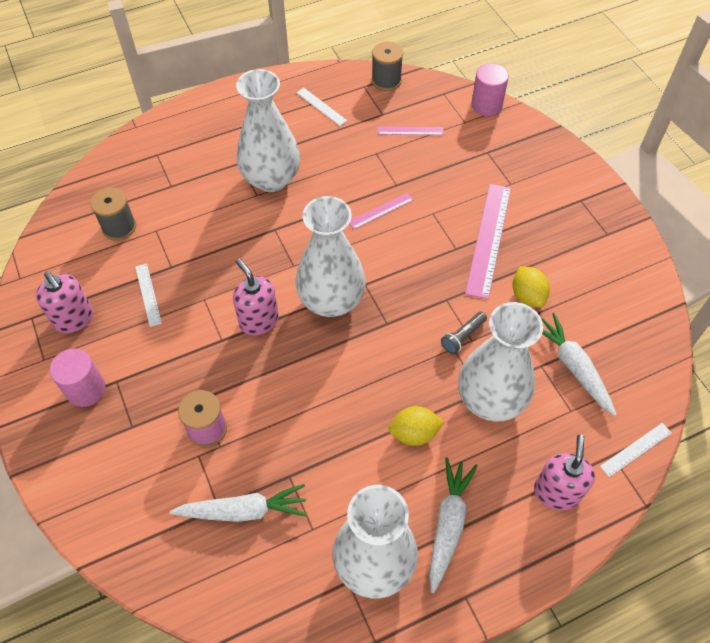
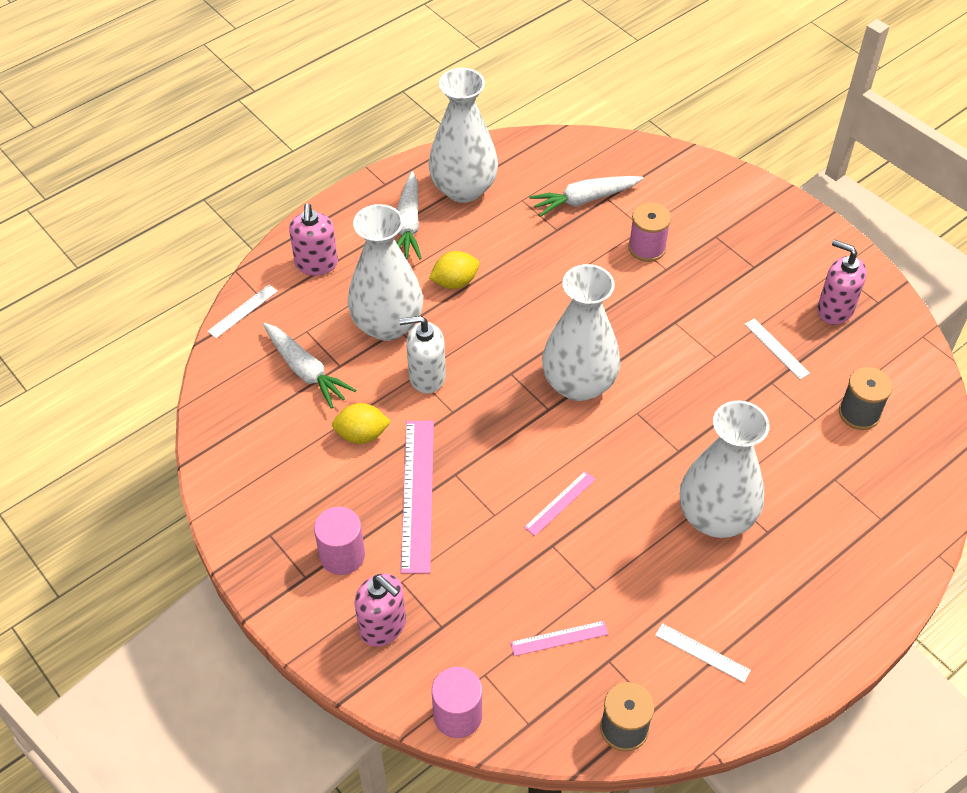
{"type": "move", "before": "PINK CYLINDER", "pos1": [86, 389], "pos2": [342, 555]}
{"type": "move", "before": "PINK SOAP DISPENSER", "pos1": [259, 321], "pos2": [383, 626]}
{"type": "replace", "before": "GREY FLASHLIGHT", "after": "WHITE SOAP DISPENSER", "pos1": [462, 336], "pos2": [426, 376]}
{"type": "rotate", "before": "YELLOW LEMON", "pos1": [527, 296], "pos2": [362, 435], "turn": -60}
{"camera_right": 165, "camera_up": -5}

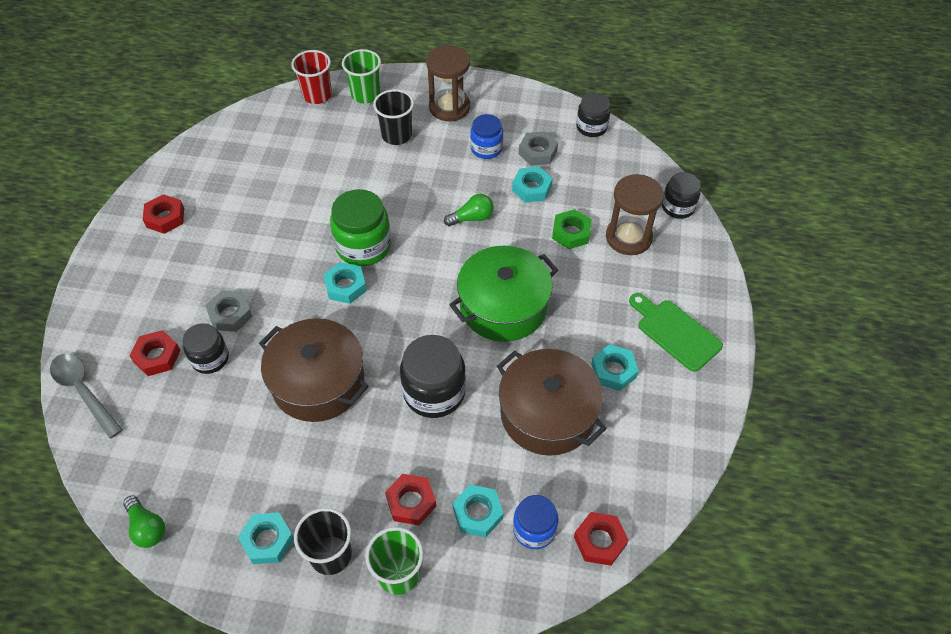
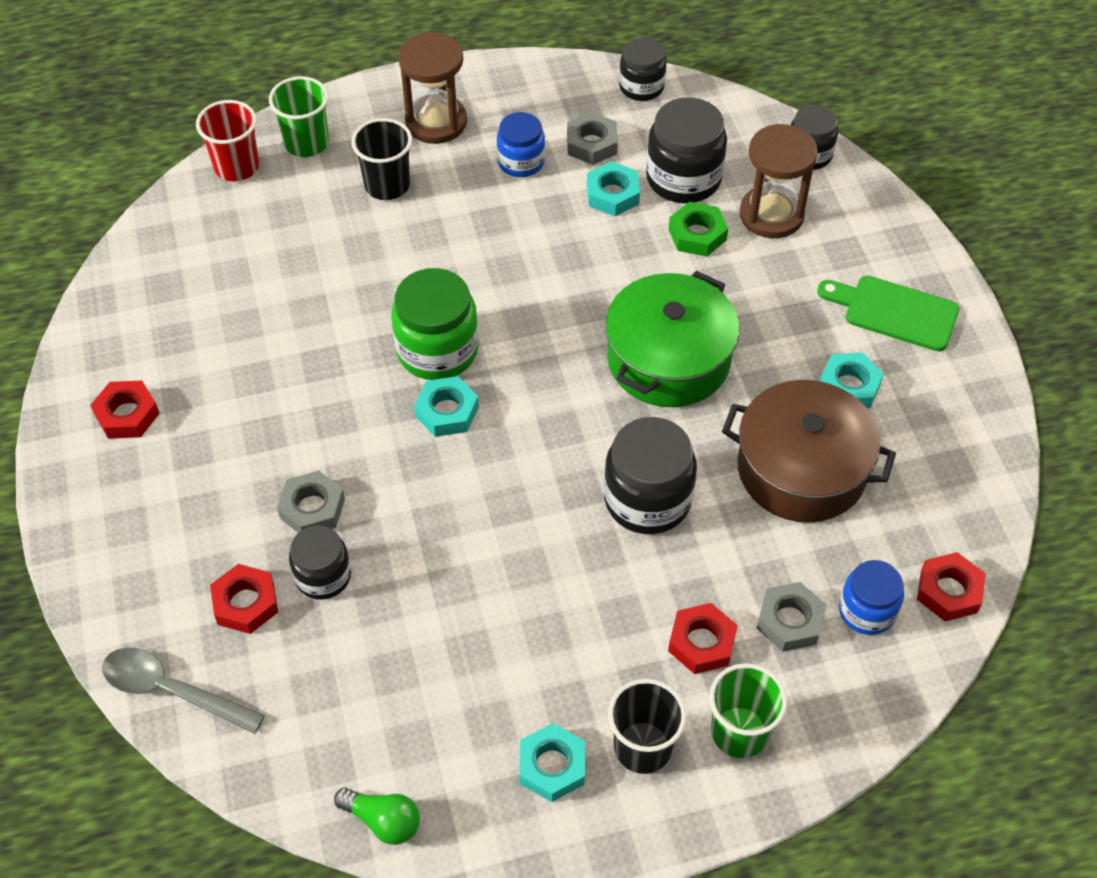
{"type": "delete", "before": "BROWN POT", "pos1": [318, 382]}
{"type": "delete", "before": "GREEN LIGHT BULB", "pos1": [472, 218]}
{"type": "insert", "after": "BLACK JAR", "pos2": [683, 178]}
{"type": "recolor", "before": "TURQUOISE NUT", "after": "GREY NUT", "pos1": [477, 513], "pos2": [790, 621]}
{"camera_right": -25, "camera_up": 0}

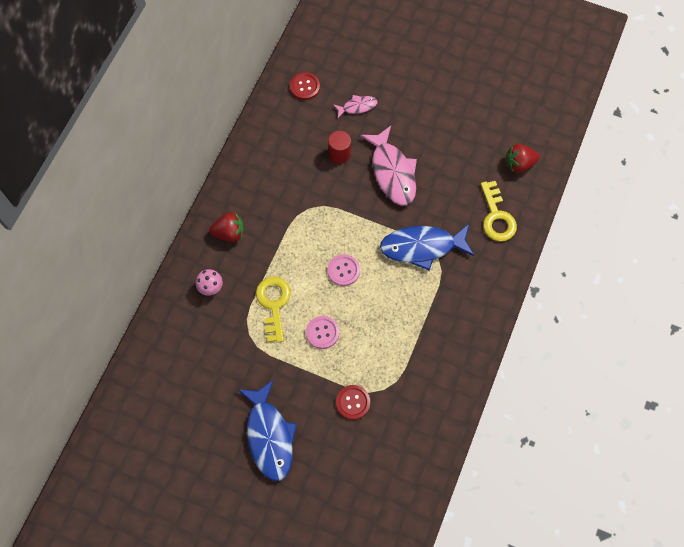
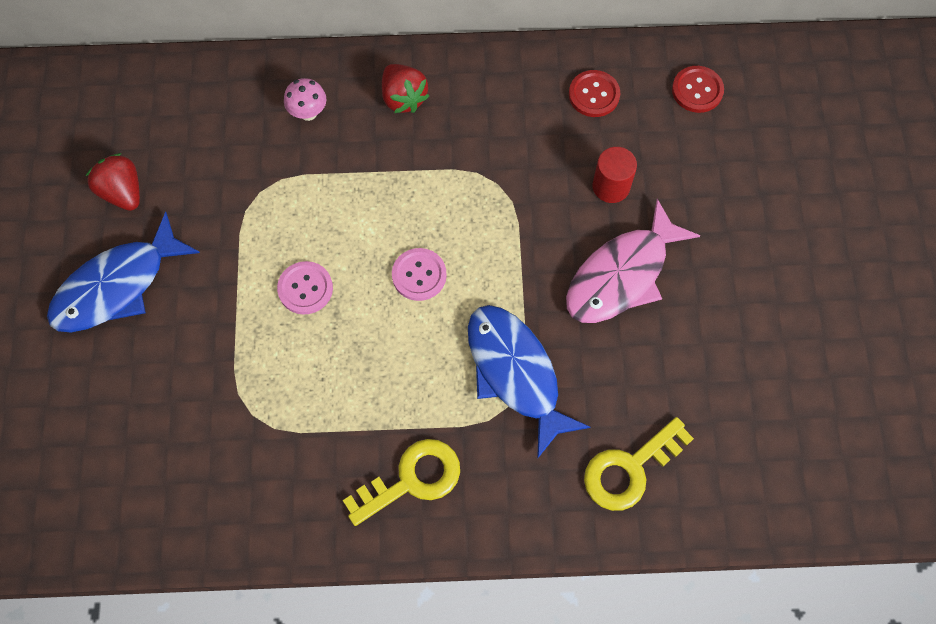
{"type": "delete", "before": "PINK FISH", "pos1": [357, 107]}
{"type": "move", "before": "YELLOW KEY", "pos1": [273, 304], "pos2": [411, 479]}
{"type": "move", "before": "RED BUTTON", "pos1": [353, 402], "pos2": [594, 95]}
{"type": "move", "before": "RED STRAWBERRY", "pos1": [519, 164], "pos2": [122, 192]}
{"camera_right": 65, "camera_up": 0}

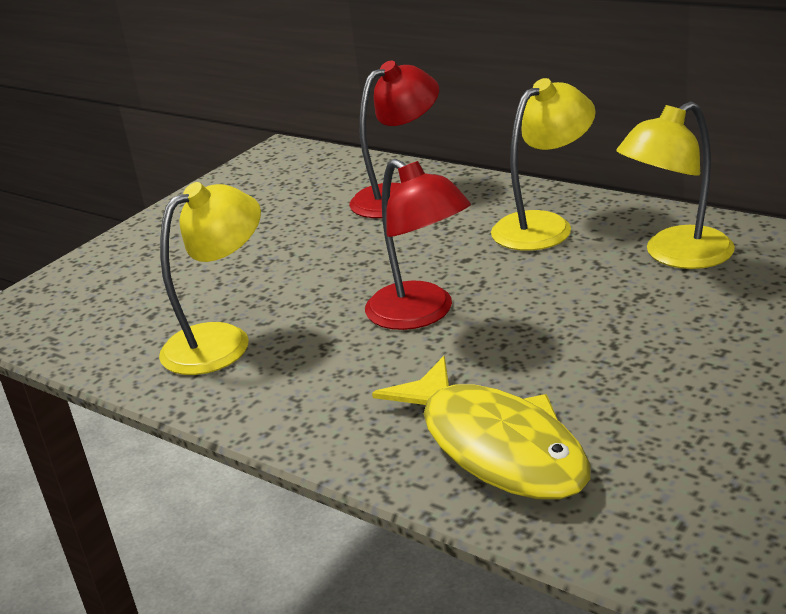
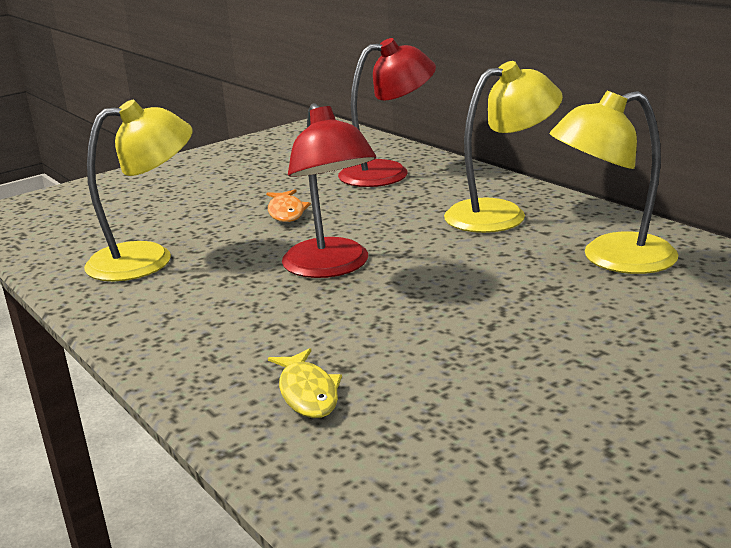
{"type": "insert", "after": "ORANGE FISH", "pos2": [286, 212]}
{"type": "resize", "before": "YELLOW FISH", "pos1": [495, 446], "pos2": [307, 393], "scale": 0.45}
{"camera_right": 15, "camera_up": -5}

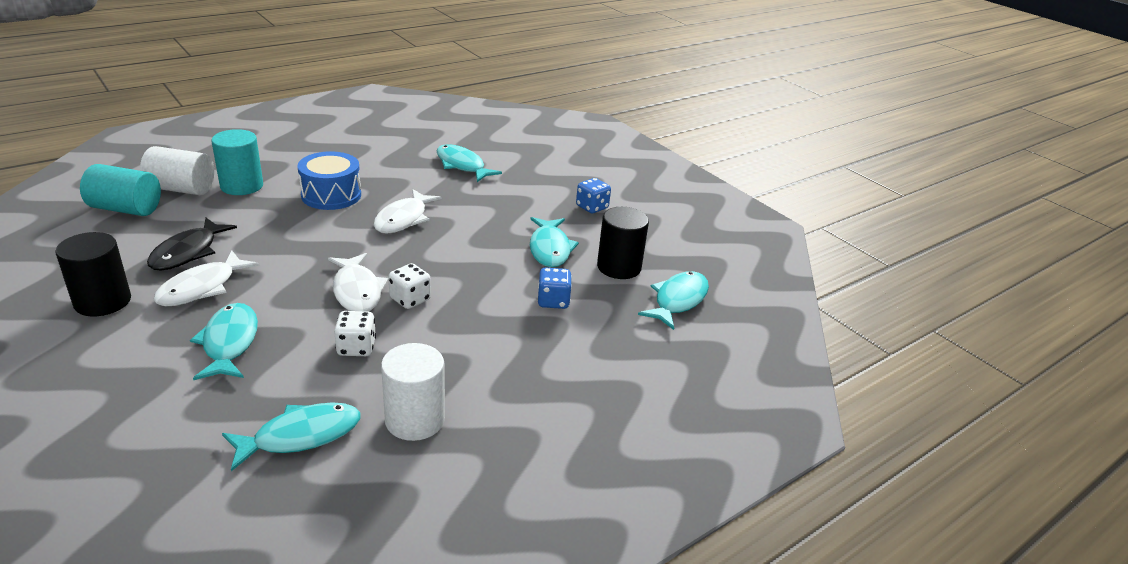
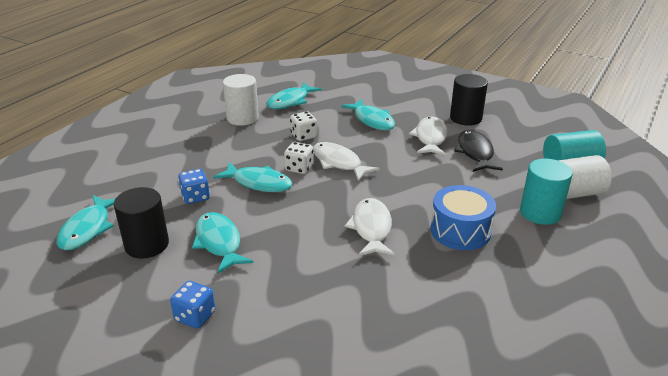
{"type": "move", "before": "TURQUOISE FISH", "pos1": [462, 165], "pos2": [259, 183]}
{"camera_right": 160, "camera_up": 0}

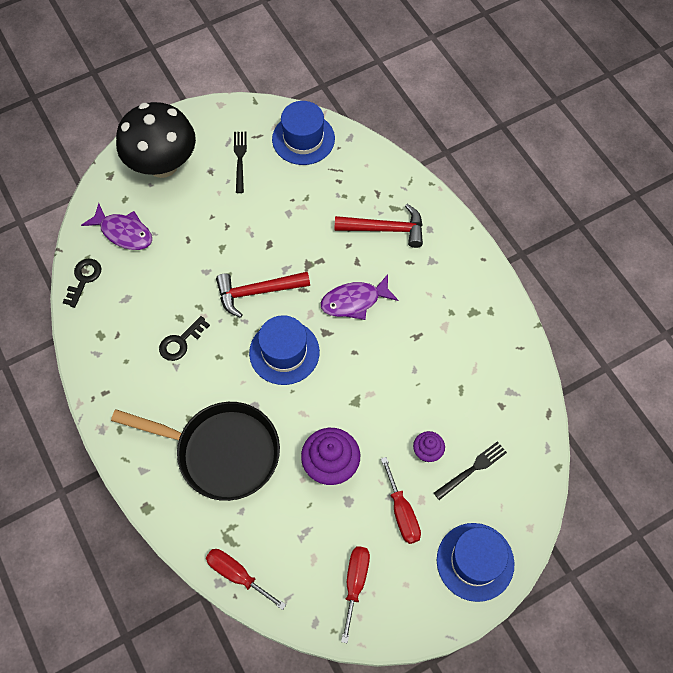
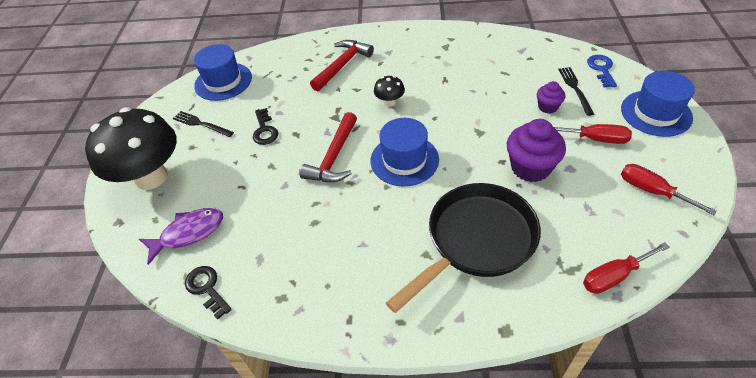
{"type": "insert", "after": "BLUE KEY", "pos2": [601, 69]}
{"type": "move", "before": "BLACK KEY", "pos1": [181, 342], "pos2": [264, 130]}
{"type": "replace", "before": "PURPLE FISH", "after": "BLACK MUSHROOM", "pos1": [354, 301], "pos2": [390, 102]}
{"camera_right": -55, "camera_up": -15}

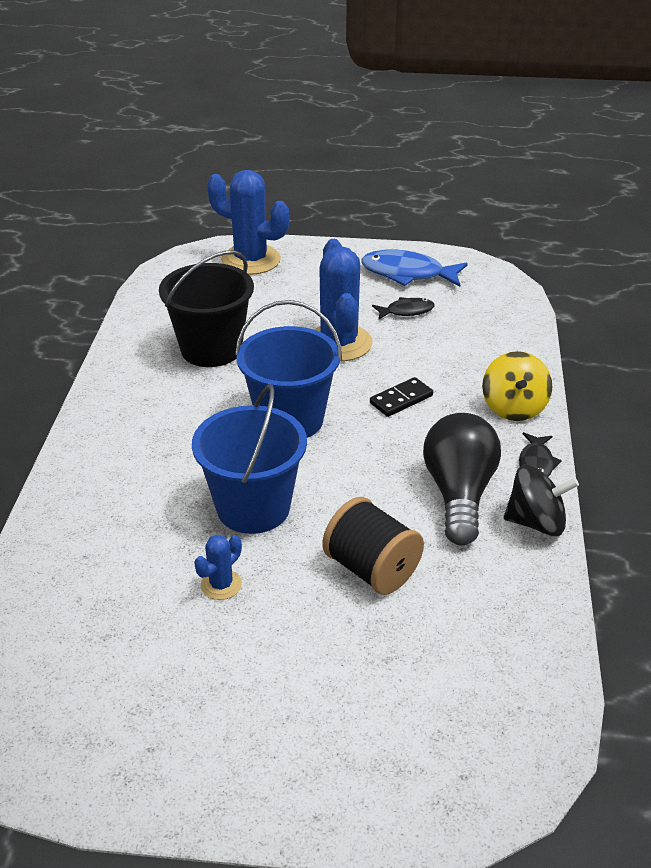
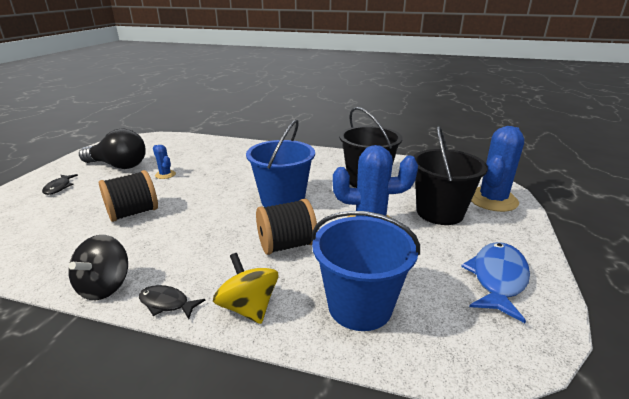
{"type": "insert", "after": "BLACK BUCKET", "pos2": [439, 212]}
{"type": "move", "before": "BLUE BUCKET", "pos1": [253, 508], "pos2": [360, 306]}
{"type": "move", "before": "BLACK FISH", "pos1": [406, 311], "pos2": [59, 187]}
{"type": "move", "before": "BLACK LIGHT BULB", "pos1": [459, 494], "pos2": [119, 166]}
{"type": "replace", "before": "BLACK DOMINO", "after": "BLACK SPOOL", "pos1": [401, 399], "pos2": [287, 245]}
{"type": "rotate", "before": "YELLOW SPINNING TOP", "pos1": [514, 408], "pos2": [248, 307], "turn": 45}
{"camera_right": 100, "camera_up": -10}

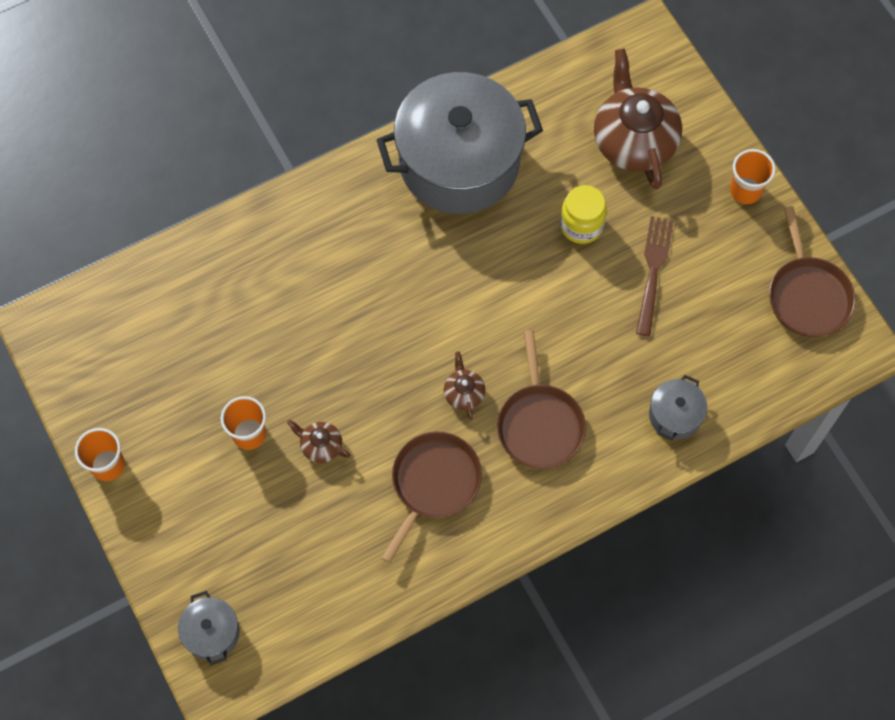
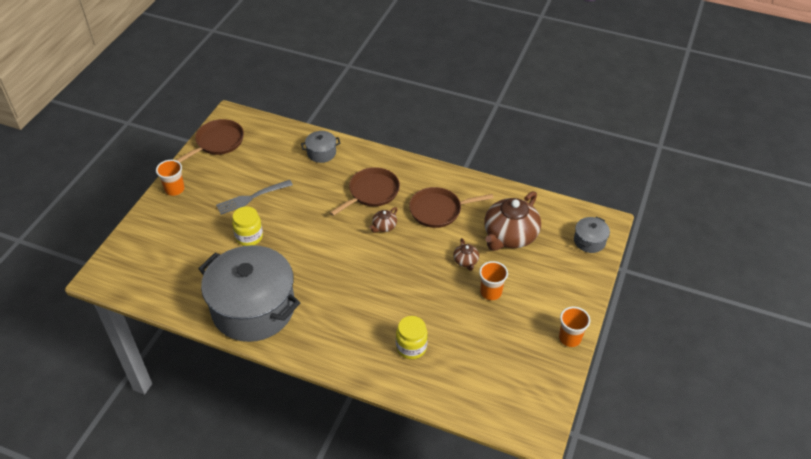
{"type": "insert", "after": "YELLOW JAR", "pos2": [411, 347]}
{"type": "move", "before": "BROWN TEAPOT", "pos1": [634, 140], "pos2": [509, 236]}
{"type": "recolor", "before": "BROWN FORK", "after": "GREY FORK", "pos1": [653, 270], "pos2": [251, 198]}
{"camera_right": -130, "camera_up": -20}

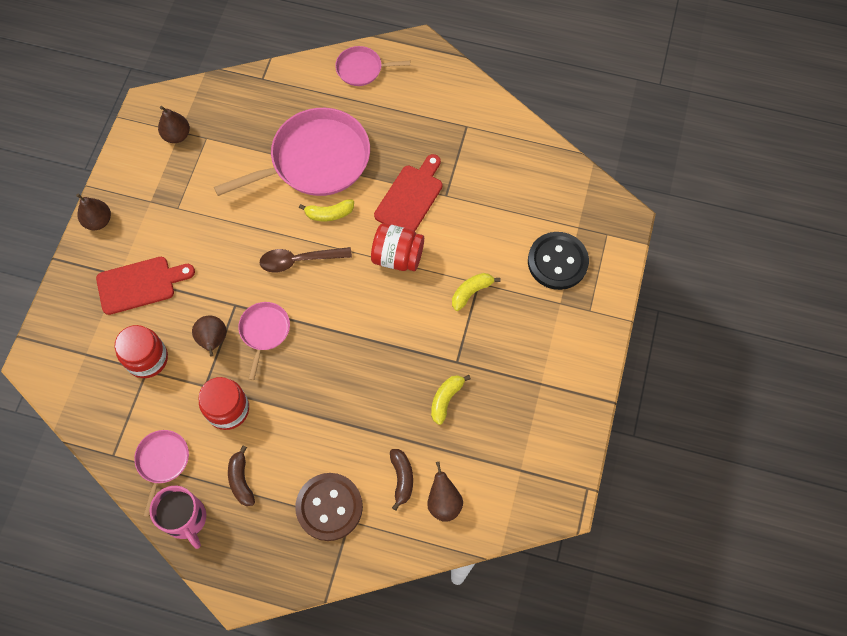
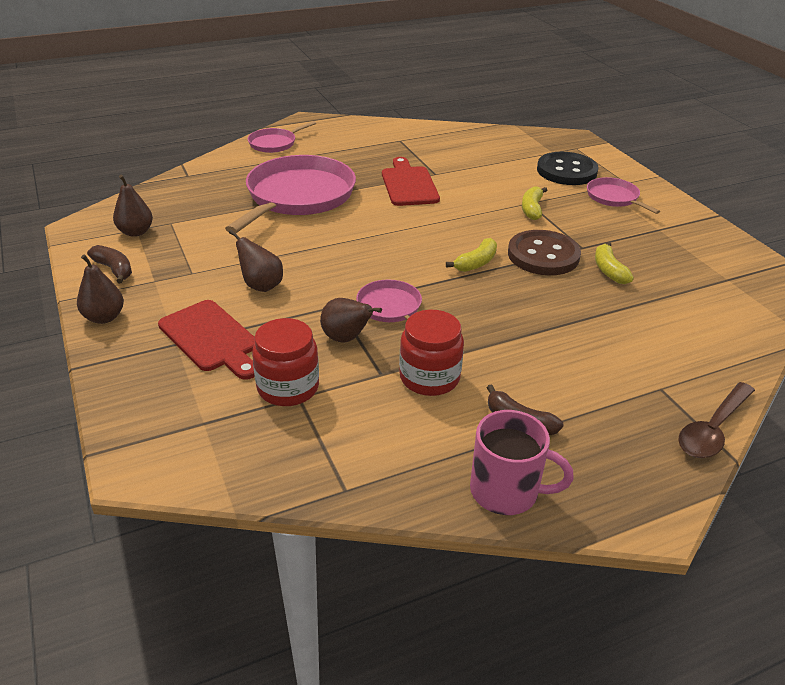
{"type": "delete", "before": "RED JAR", "pos1": [397, 256]}
{"type": "move", "before": "PINK PAN", "pos1": [162, 462], "pos2": [614, 198]}
{"type": "move", "before": "BROWN SPOON", "pos1": [299, 260], "pos2": [713, 429]}
{"type": "move", "before": "BROWN BUTTON", "pos1": [329, 507], "pos2": [543, 255]}
{"type": "move", "before": "YELLOW BANANA", "pos1": [329, 214], "pos2": [476, 263]}
{"type": "move", "before": "BROWN BANANA", "pos1": [402, 478], "pos2": [114, 269]}
{"type": "move", "before": "BROWN PEAR", "pos1": [444, 502], "pos2": [261, 286]}
{"type": "rotate", "before": "RED CUTTING BOARD", "pos1": [140, 284], "pos2": [211, 338], "turn": 105}
{"camera_right": -40, "camera_up": -30}

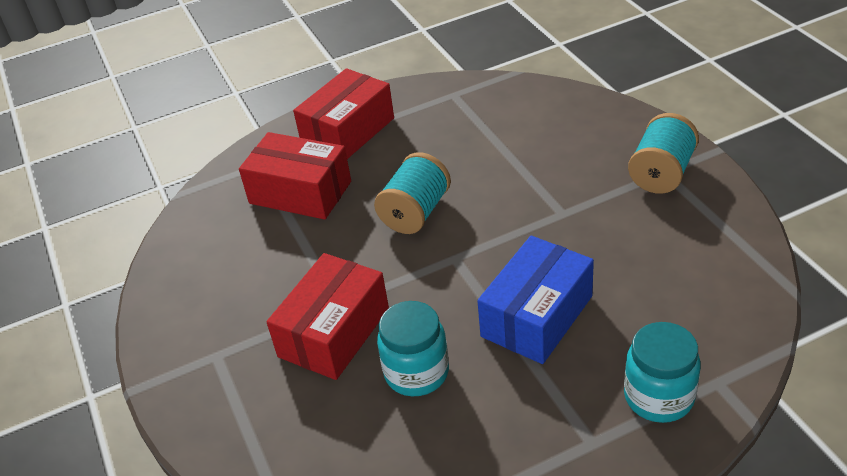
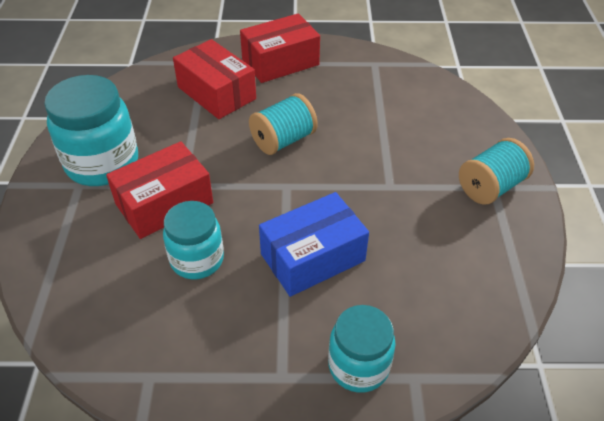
{"type": "insert", "after": "TURQUOISE JAR", "pos2": [102, 163]}
{"camera_right": 20, "camera_up": 5}

